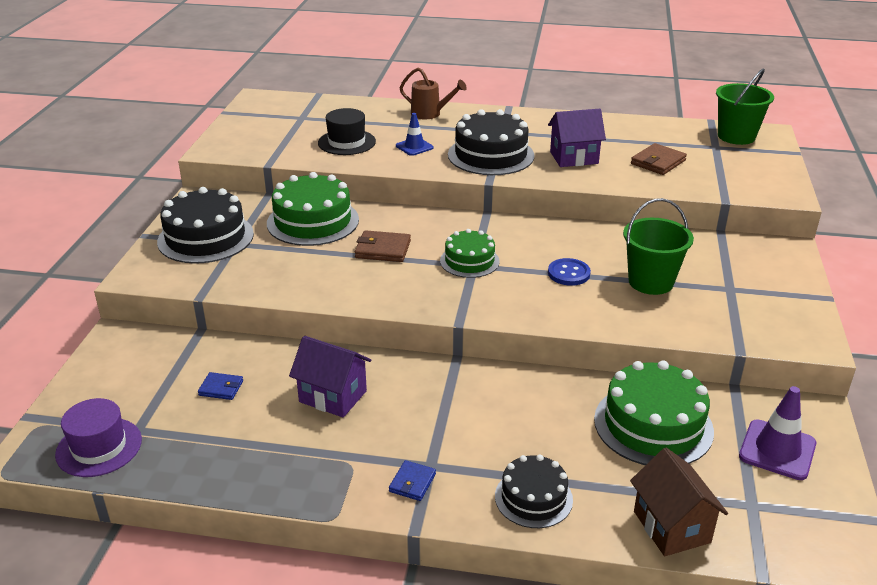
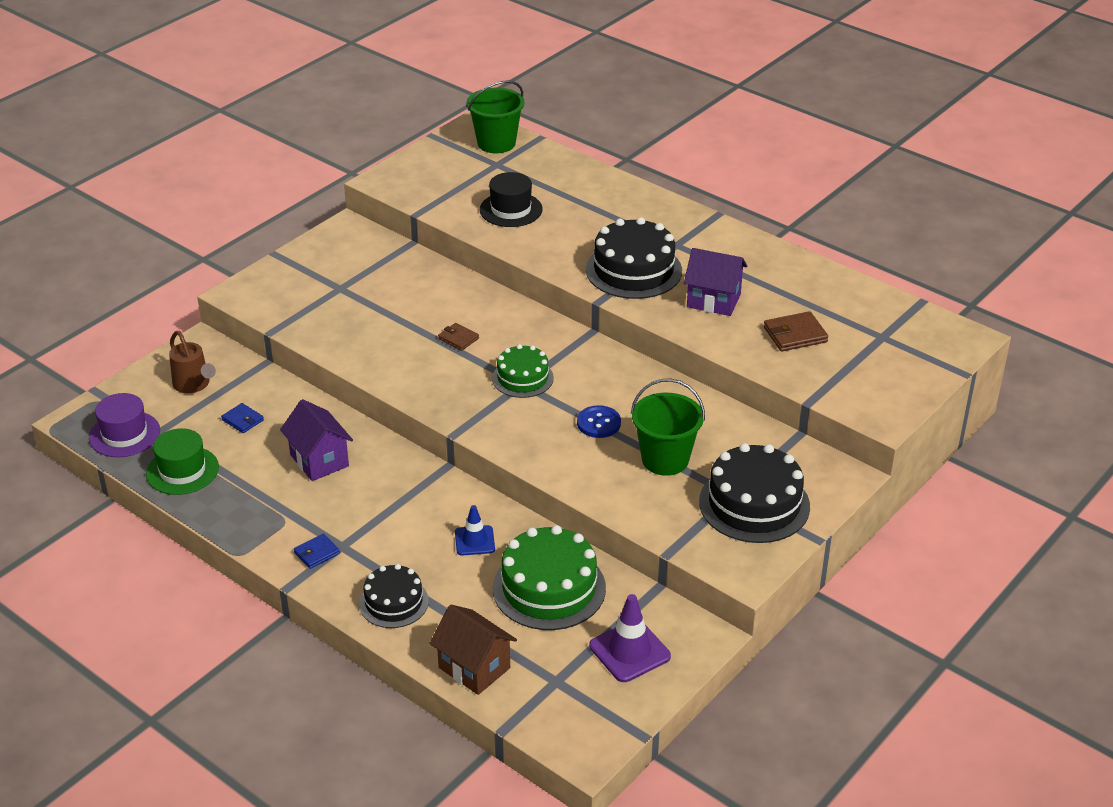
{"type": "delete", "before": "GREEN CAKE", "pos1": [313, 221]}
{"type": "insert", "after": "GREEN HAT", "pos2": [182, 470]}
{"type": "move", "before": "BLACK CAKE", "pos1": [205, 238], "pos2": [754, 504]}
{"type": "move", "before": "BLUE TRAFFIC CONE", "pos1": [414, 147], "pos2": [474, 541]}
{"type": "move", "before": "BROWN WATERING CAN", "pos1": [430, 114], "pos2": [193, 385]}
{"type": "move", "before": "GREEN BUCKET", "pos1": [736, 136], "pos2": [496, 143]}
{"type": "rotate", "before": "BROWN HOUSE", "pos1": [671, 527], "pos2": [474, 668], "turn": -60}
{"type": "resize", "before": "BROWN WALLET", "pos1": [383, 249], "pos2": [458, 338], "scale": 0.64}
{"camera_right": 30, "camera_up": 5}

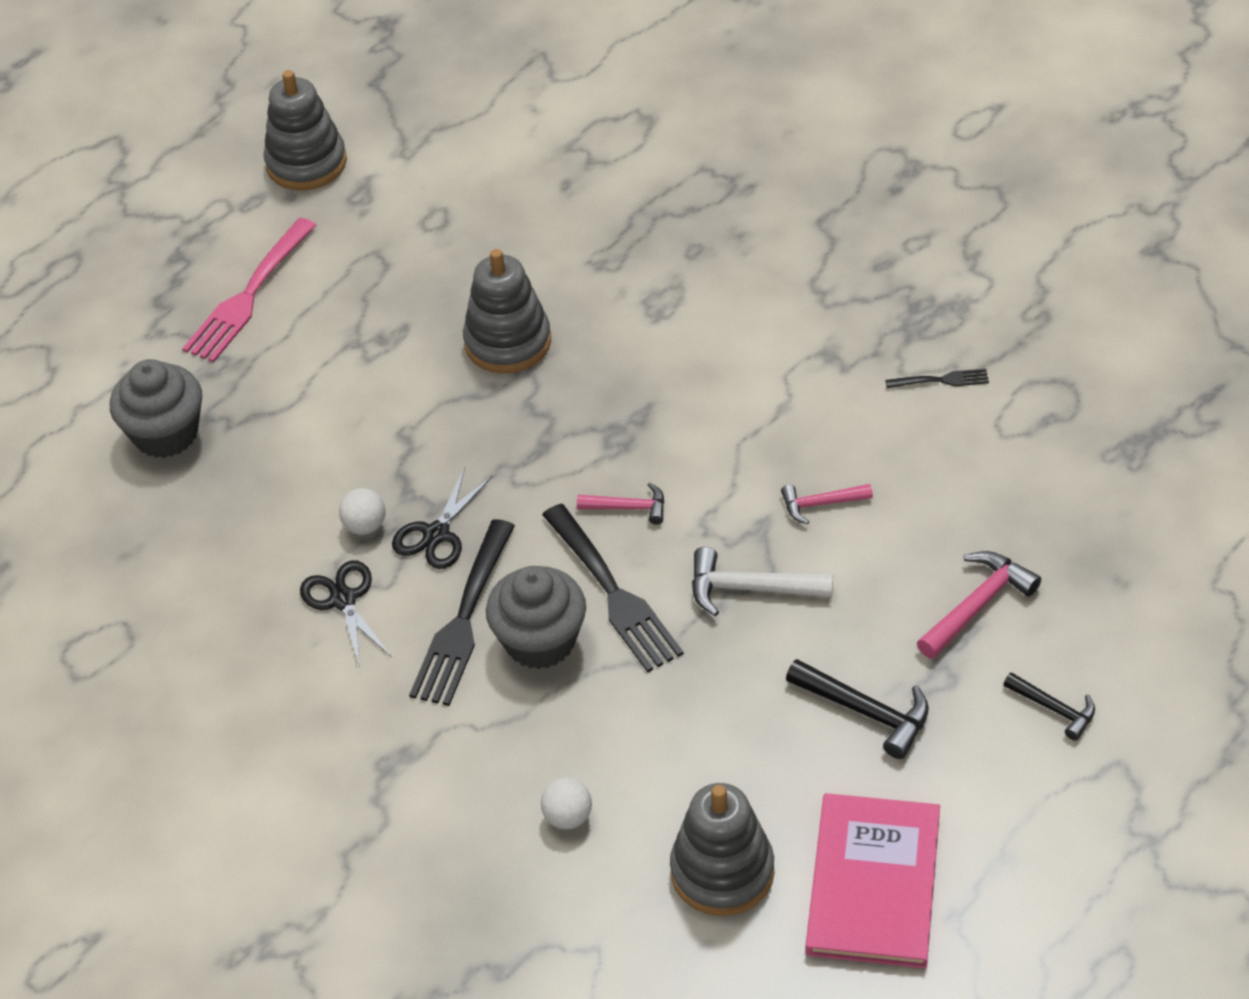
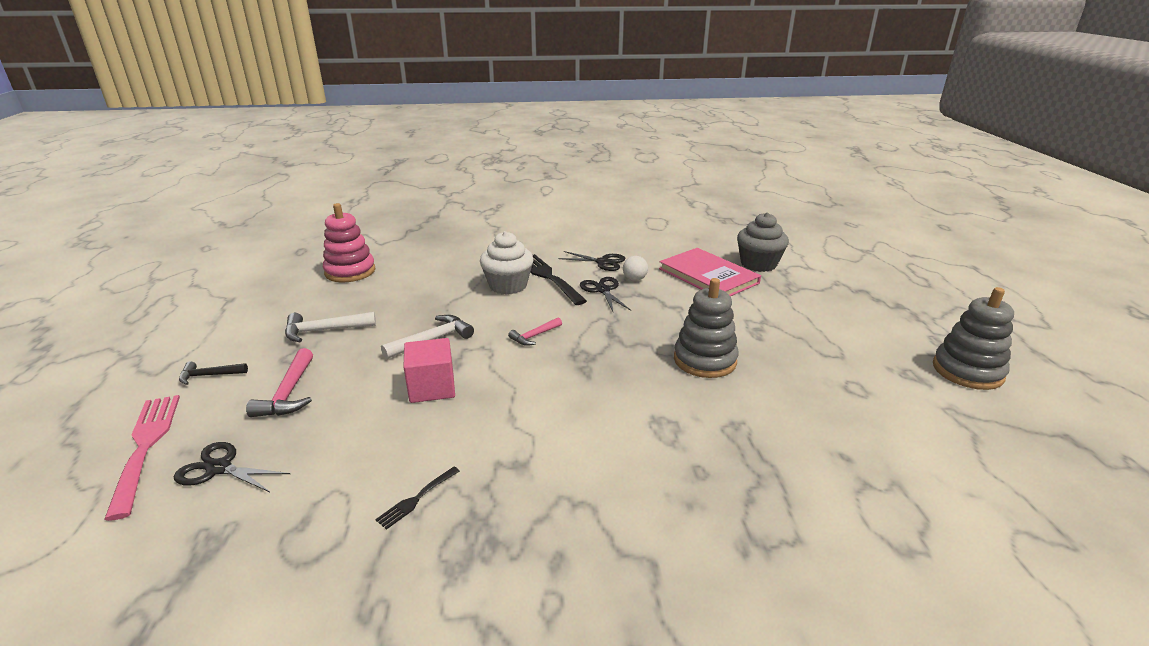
{"type": "delete", "before": "WHITE BALL", "pos1": [568, 817]}
{"type": "delete", "before": "BLACK FORK", "pos1": [613, 593]}
{"type": "insert", "after": "BLACK SCISSORS", "pos2": [219, 468]}
{"type": "move", "before": "PINK FORK", "pos1": [248, 295], "pos2": [146, 447]}
{"type": "move", "before": "PINK BOOK", "pos1": [874, 884], "pos2": [708, 276]}
{"type": "replace", "before": "PINK HAMMER", "after": "PINK CUBE", "pos1": [821, 504], "pos2": [432, 387]}
{"type": "recolor", "before": "GREY CUPCAKE", "after": "WHITE CUPCAKE", "pos1": [540, 641], "pos2": [508, 286]}
{"type": "recolor", "before": "GREY STACKING TOY", "after": "PINK STACKING TOY", "pos1": [722, 871], "pos2": [350, 272]}
{"type": "recolor", "before": "BLACK HAMMER", "after": "WHITE HAMMER", "pos1": [866, 712], "pos2": [324, 331]}
{"camera_right": 130, "camera_up": -20}

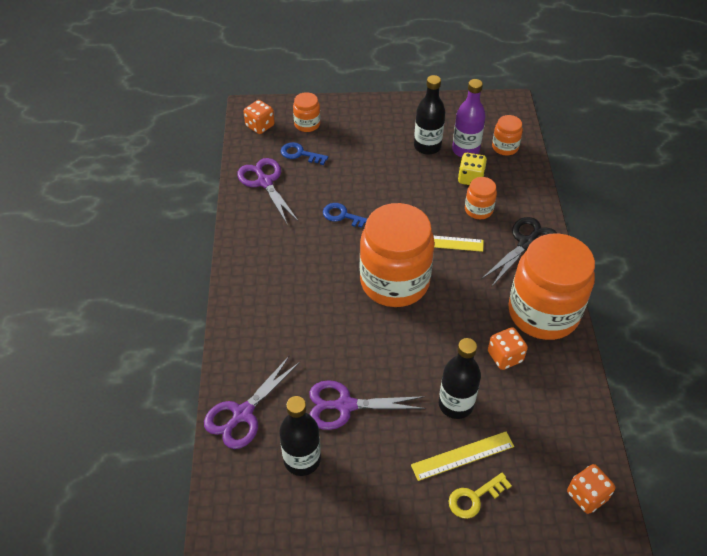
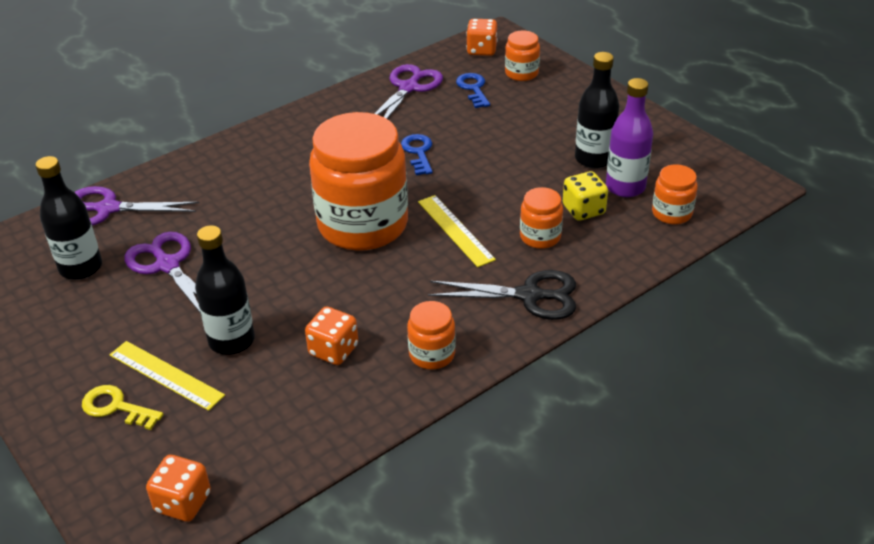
{"type": "resize", "before": "ORANGE JAR", "pos1": [543, 313], "pos2": [432, 354], "scale": 0.44}
{"camera_right": 55, "camera_up": -10}

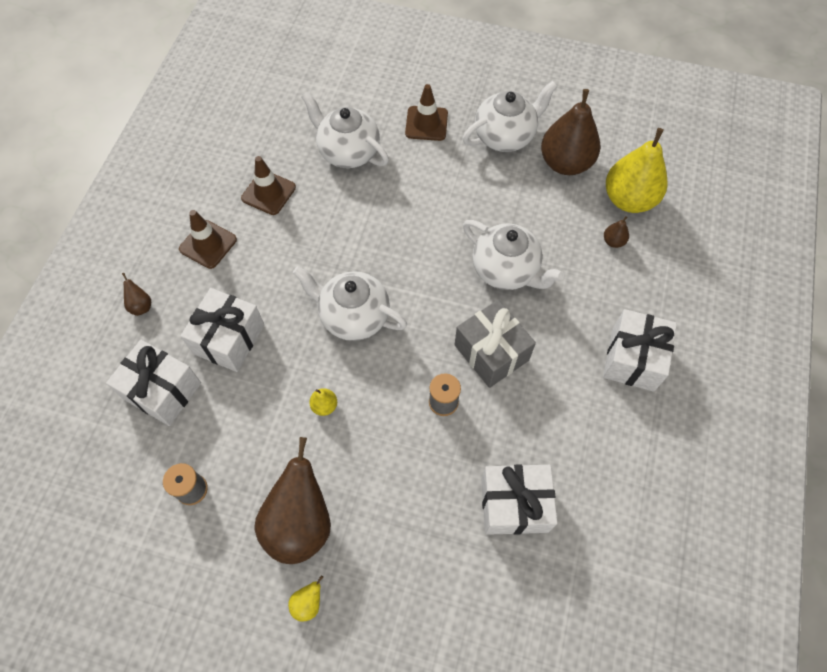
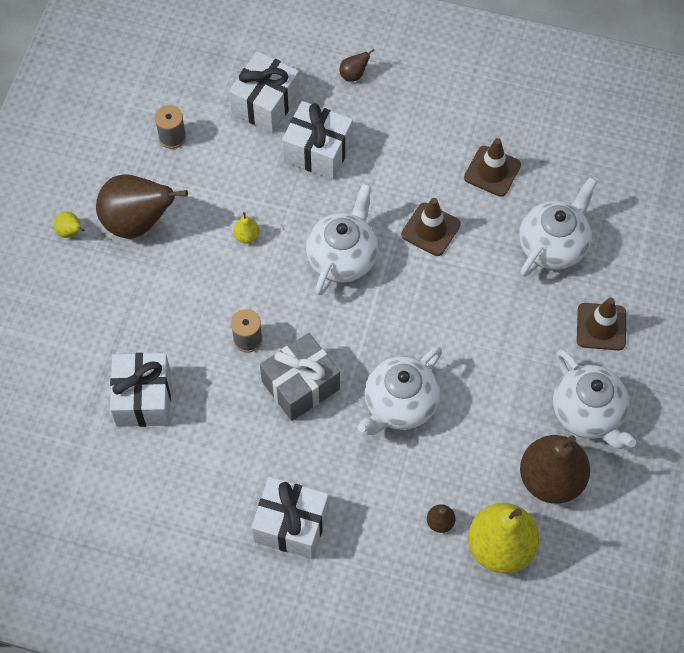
{"type": "move", "before": "BROWN TRAFFIC CONE", "pos1": [208, 244], "pos2": [430, 229]}
{"camera_right": 90, "camera_up": 0}

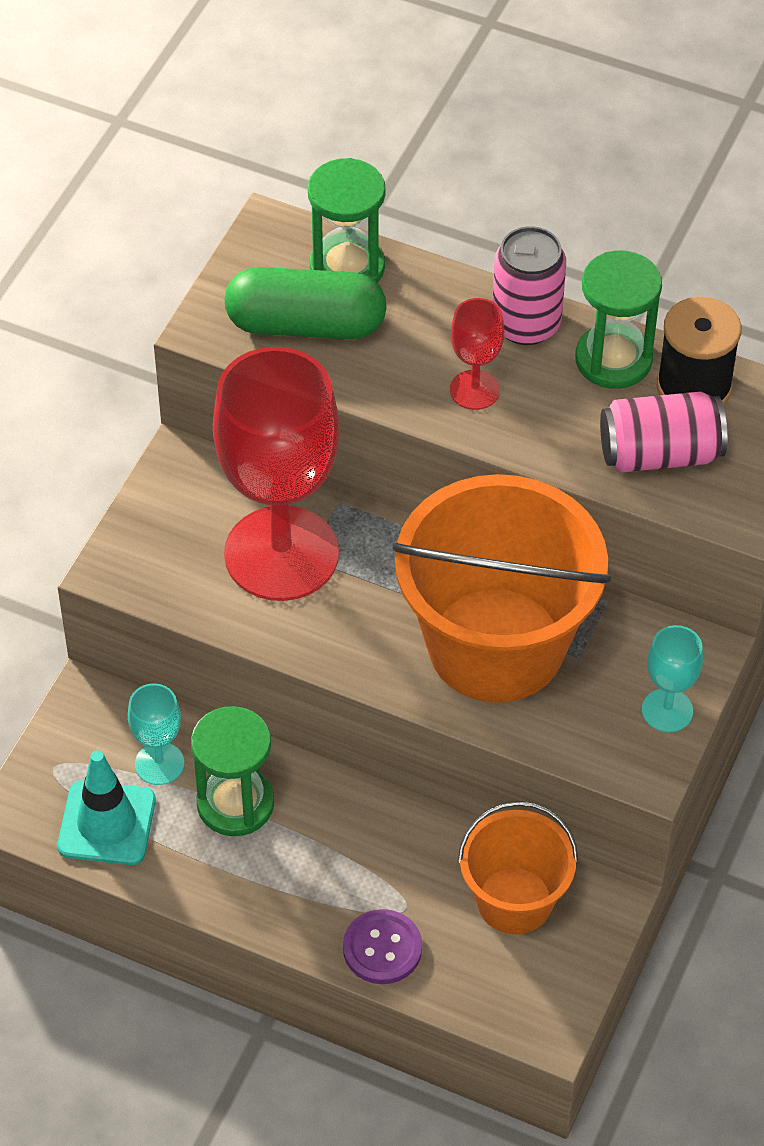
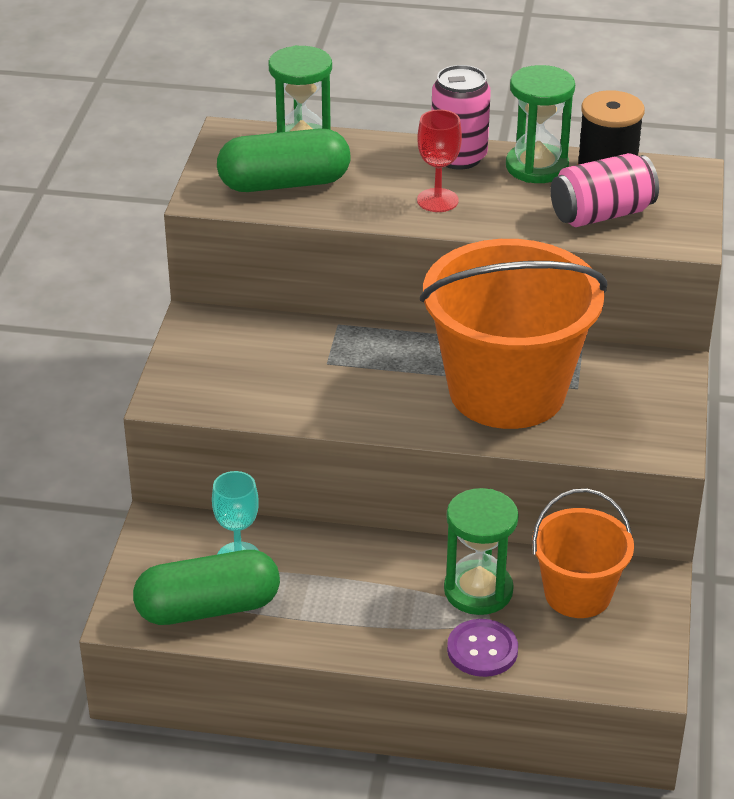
{"type": "delete", "before": "RED GOBLET", "pos1": [281, 554]}
{"type": "delete", "before": "TURQUOISE GOBLET", "pos1": [667, 710]}
{"type": "move", "before": "GREEN HOURGLASS", "pos1": [235, 803], "pos2": [478, 590]}
{"type": "replace", "before": "TURQUOISE TRAFFIC CONE", "after": "GREEN CAPSULE", "pos1": [107, 823], "pos2": [208, 608]}
{"camera_right": -15, "camera_up": -15}

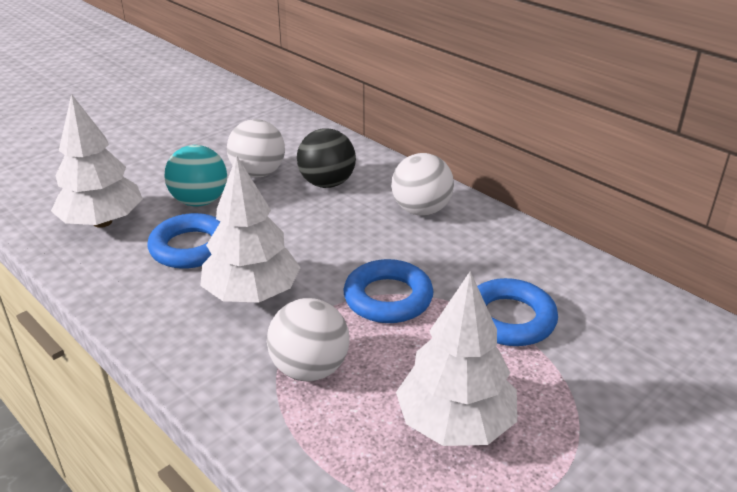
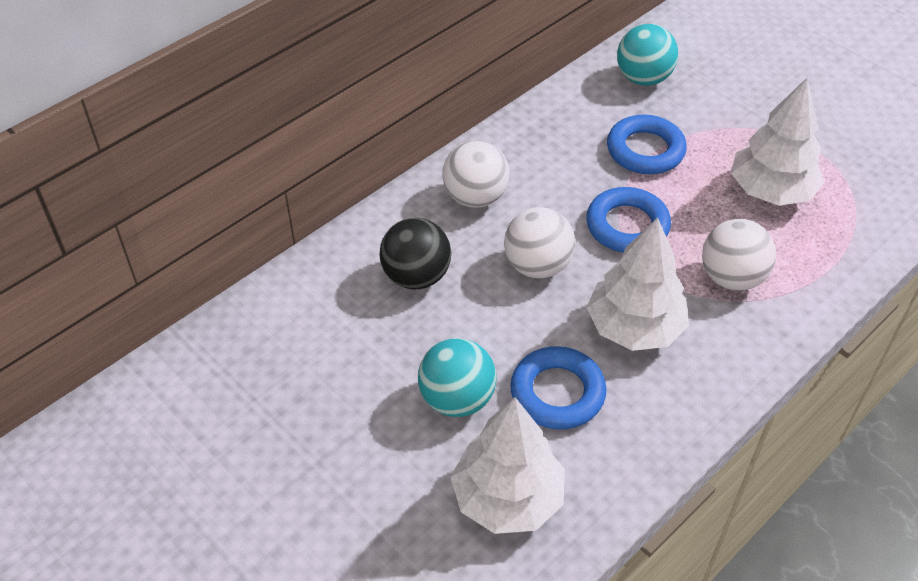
{"type": "insert", "after": "TURQUOISE BALL", "pos2": [643, 78]}
{"type": "move", "before": "WHITE BALL", "pos1": [258, 173], "pos2": [537, 266]}
{"camera_right": -90, "camera_up": 15}

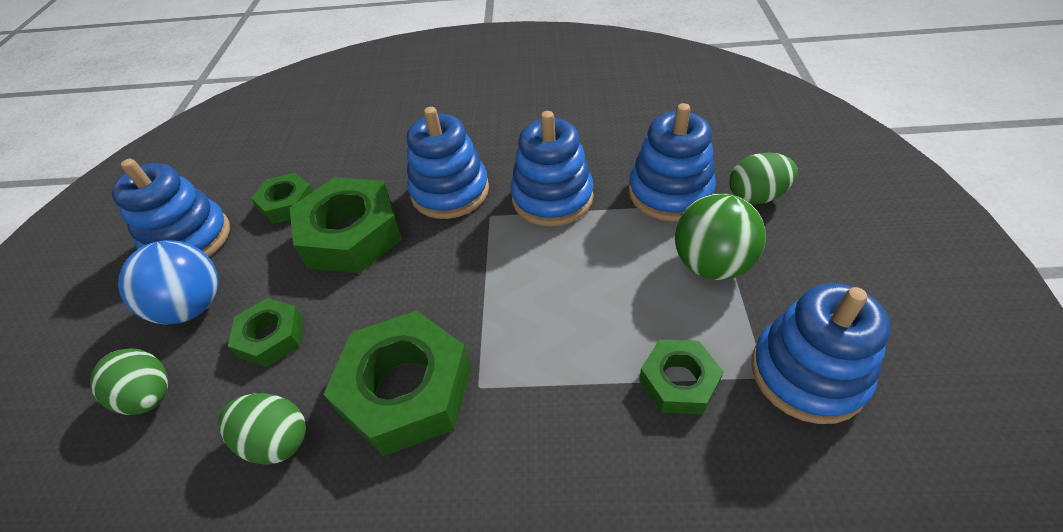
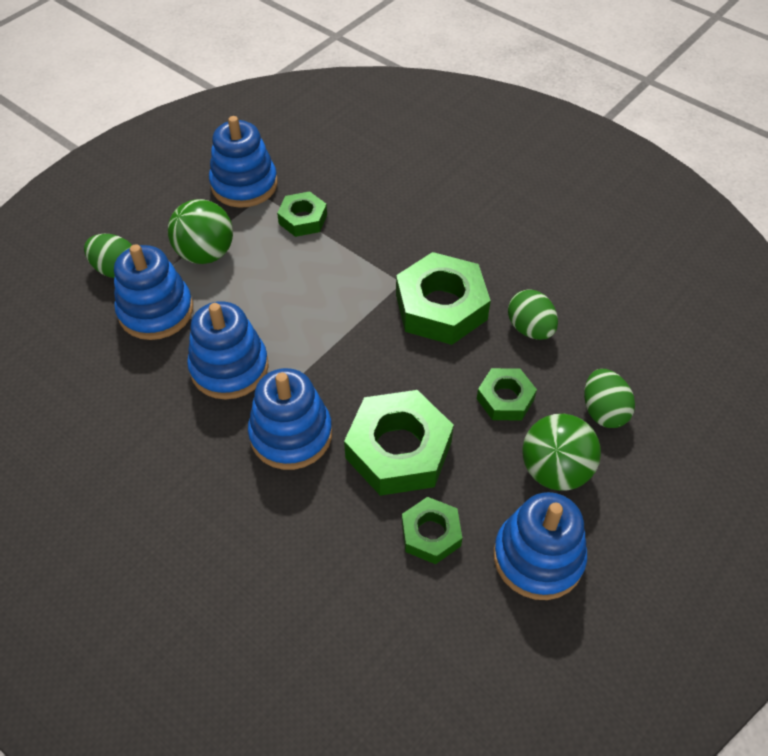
{"type": "recolor", "before": "BLUE BALL", "after": "GREEN BALL", "pos1": [192, 306], "pos2": [555, 470]}
{"camera_right": -145, "camera_up": 5}

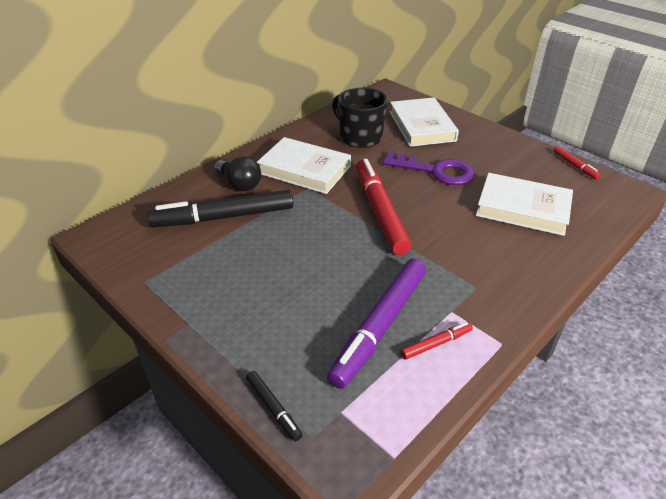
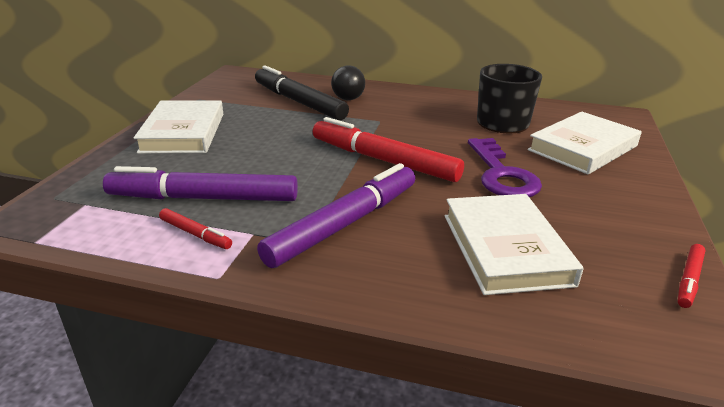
{"type": "delete", "before": "BLACK MARKER", "pos1": [273, 408]}
{"type": "insert", "after": "PURPLE MARKER", "pos2": [344, 224]}
{"type": "move", "before": "WHITE BOOK", "pos1": [304, 169], "pos2": [183, 132]}
{"type": "rotate", "before": "RED MARKER", "pos1": [380, 211], "pos2": [383, 160], "turn": -105}
{"camera_right": 60, "camera_up": -10}

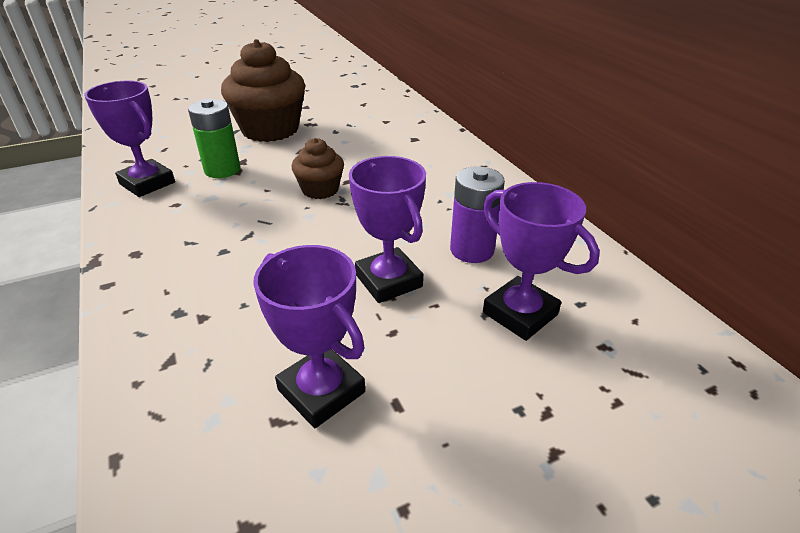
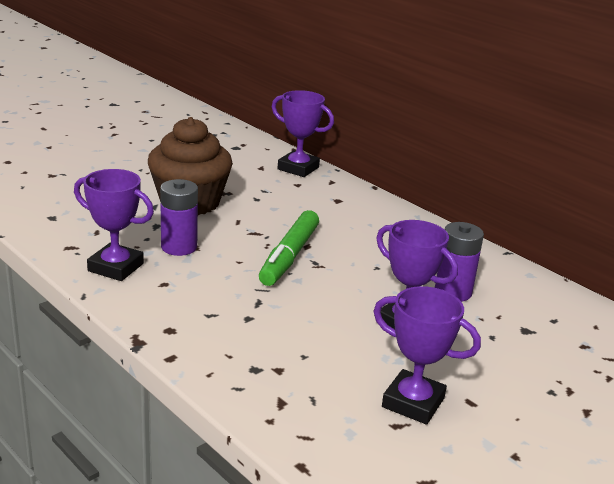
{"type": "move", "before": "PURPLE TROPHY", "pos1": [520, 313], "pos2": [298, 168]}
{"type": "replace", "before": "BROWN CUPCAKE", "after": "GREEN MARKER", "pos1": [320, 190], "pos2": [289, 256]}
{"type": "recolor", "before": "GREEN BATTERY", "after": "PURPLE BATTERY", "pos1": [222, 170], "pos2": [179, 247]}
{"camera_right": -20, "camera_up": -10}

